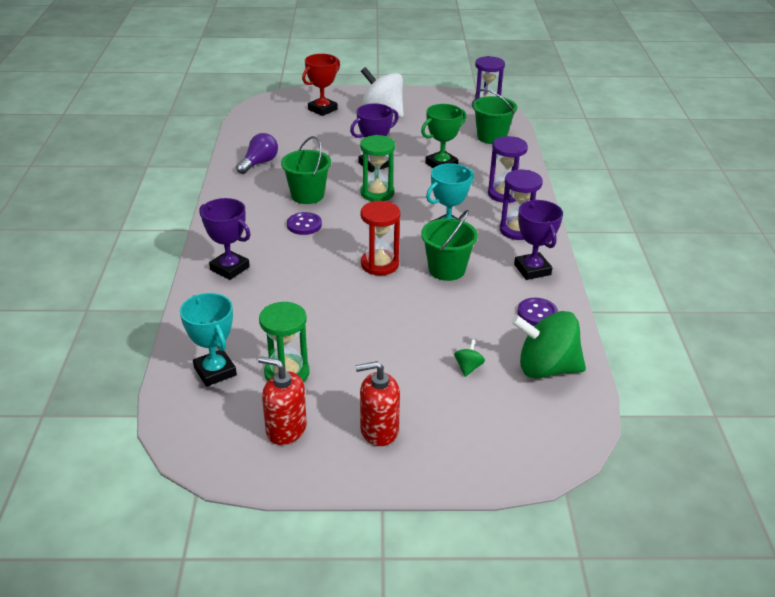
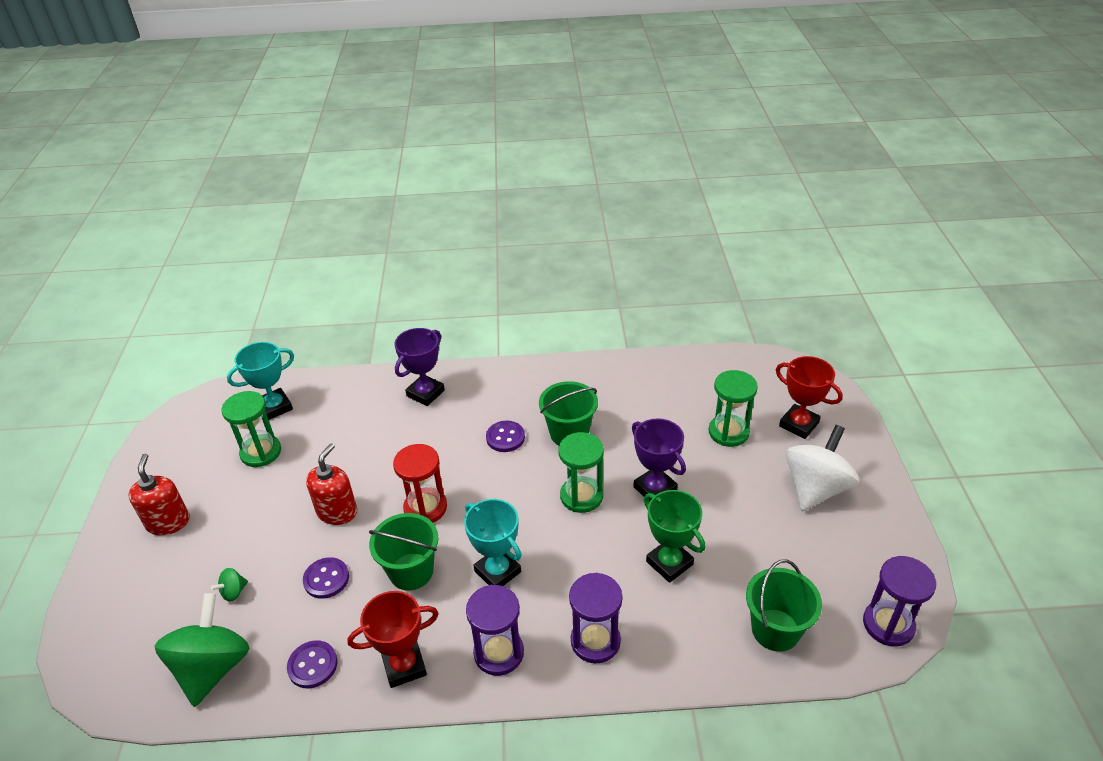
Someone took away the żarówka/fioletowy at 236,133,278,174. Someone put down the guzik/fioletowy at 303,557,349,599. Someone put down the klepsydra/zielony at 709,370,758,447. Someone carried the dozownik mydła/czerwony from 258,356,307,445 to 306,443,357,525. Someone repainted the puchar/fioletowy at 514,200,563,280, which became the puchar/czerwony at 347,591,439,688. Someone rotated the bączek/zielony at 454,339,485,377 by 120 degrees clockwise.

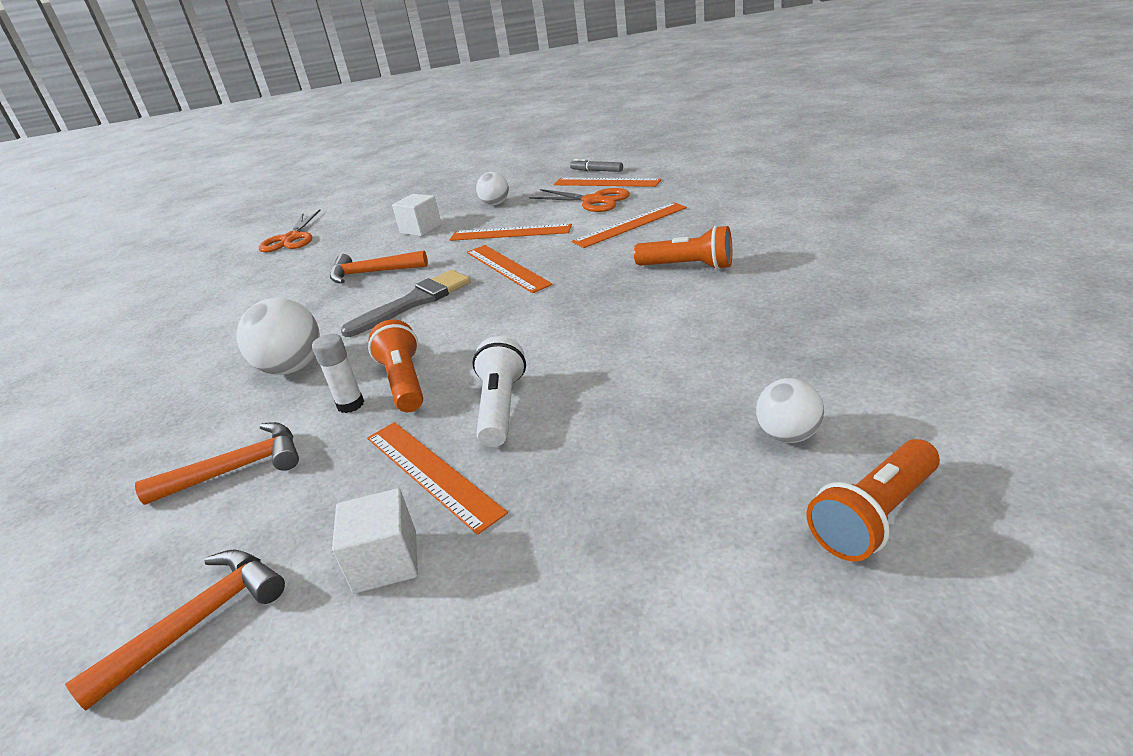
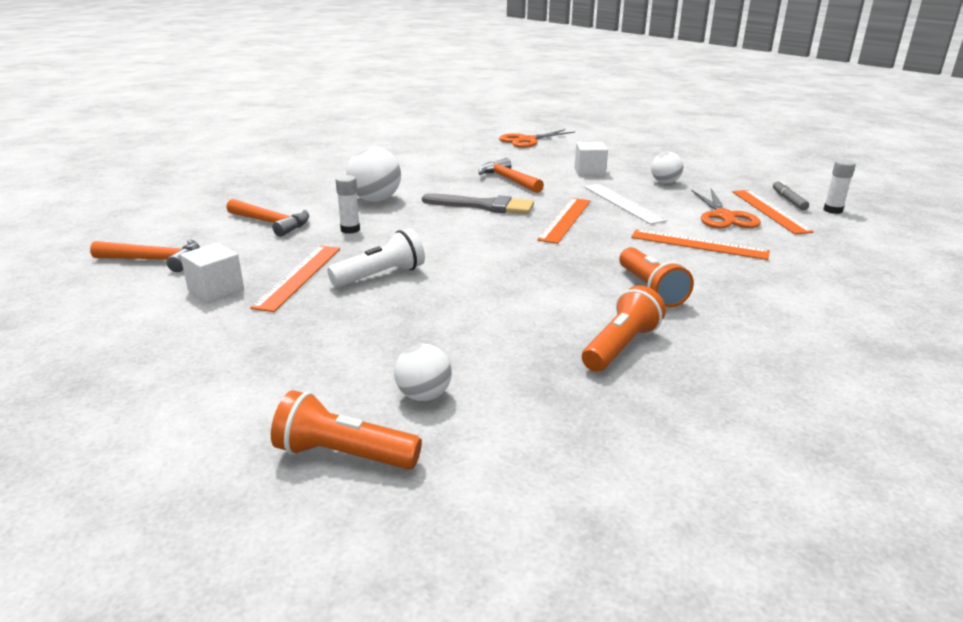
Someone put down the klej w sztyfcie/biały at 824,159,856,214. Someone carried the latarka/pomarańczowy from 368,320,423,412 to 582,285,666,372. Someone repainted the linijka/pomarańczowy at 450,224,572,241, which became the linijka/biały at 584,184,667,224.

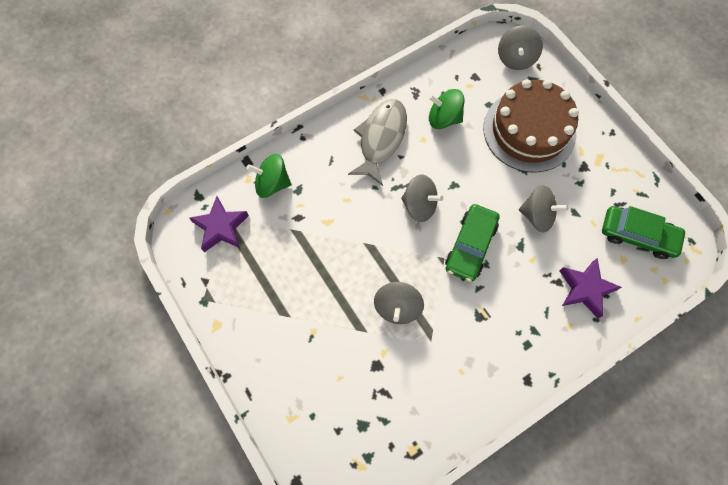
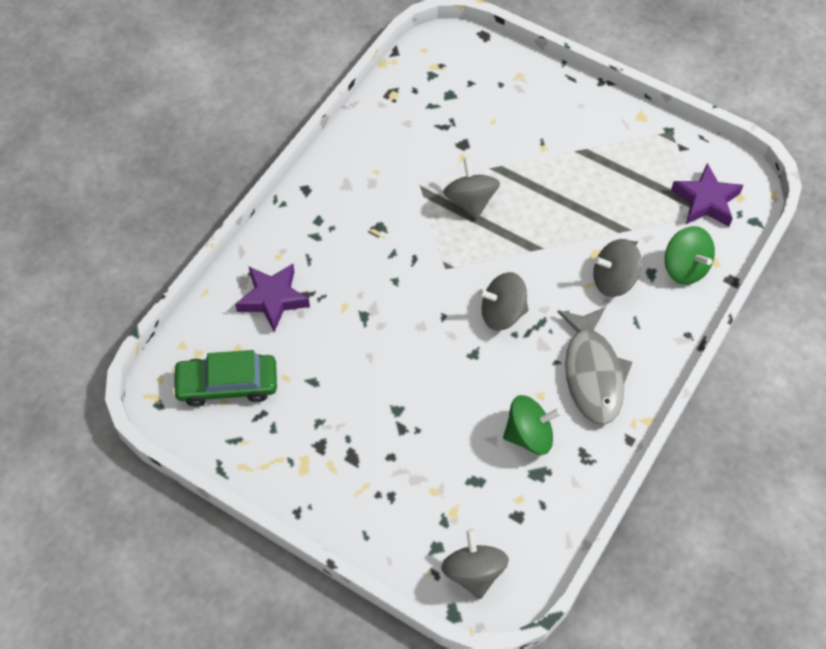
Someone took away the samochód/zielony at 445,204,500,282. Someone took away the tort/brązowy at 483,79,579,173. Someone carried the bączek/szary from 519,185,568,233 to 593,239,642,297. Someone rotated the bączek/zielony at 247,154,291,198 by 75 degrees clockwise.

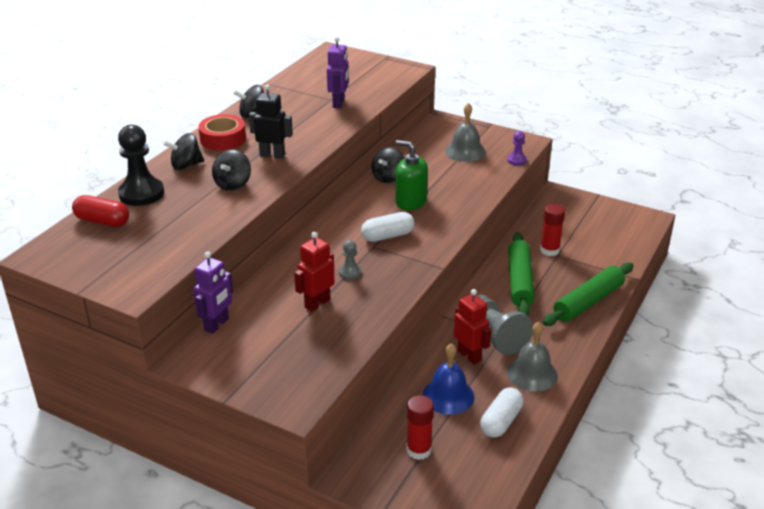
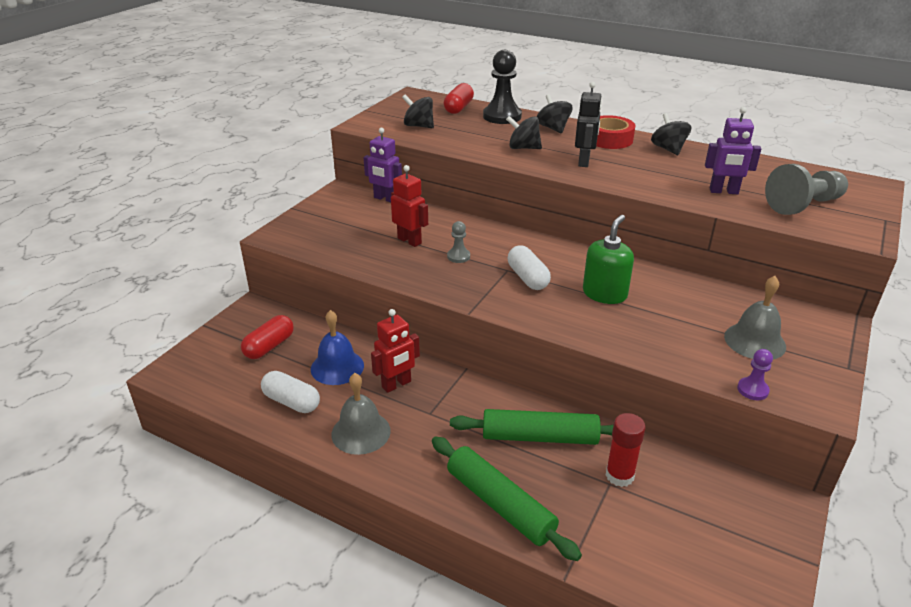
Someone carried the bączek/czarny from 372,147,404,183 to 402,94,434,128. Someone carried the pionek/szary from 477,294,533,355 to 765,164,848,215. Someone swapped the klej w sztyfcie/czerwony at 406,395,434,460 for the kapsułka/czerwony at 241,315,294,359.

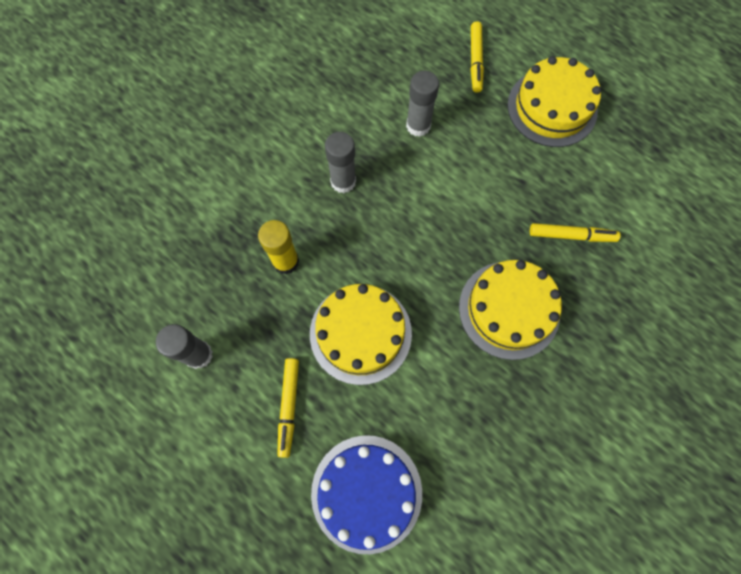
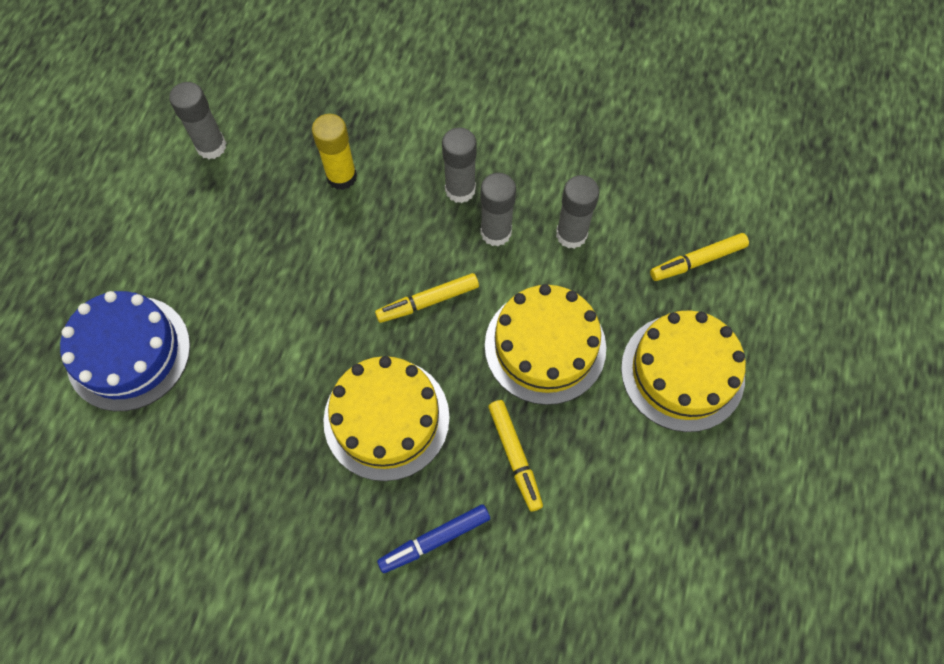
Someone put down the flamaster/niebieski at 377,504,490,573. Someone put down the klej w sztyfcie/szary at 480,173,516,246. Someone carried the flamaster/żółty from 277,358,299,458 to 375,273,479,323. Someone carried the tort/żółty from 310,284,412,385 to 485,284,606,405.

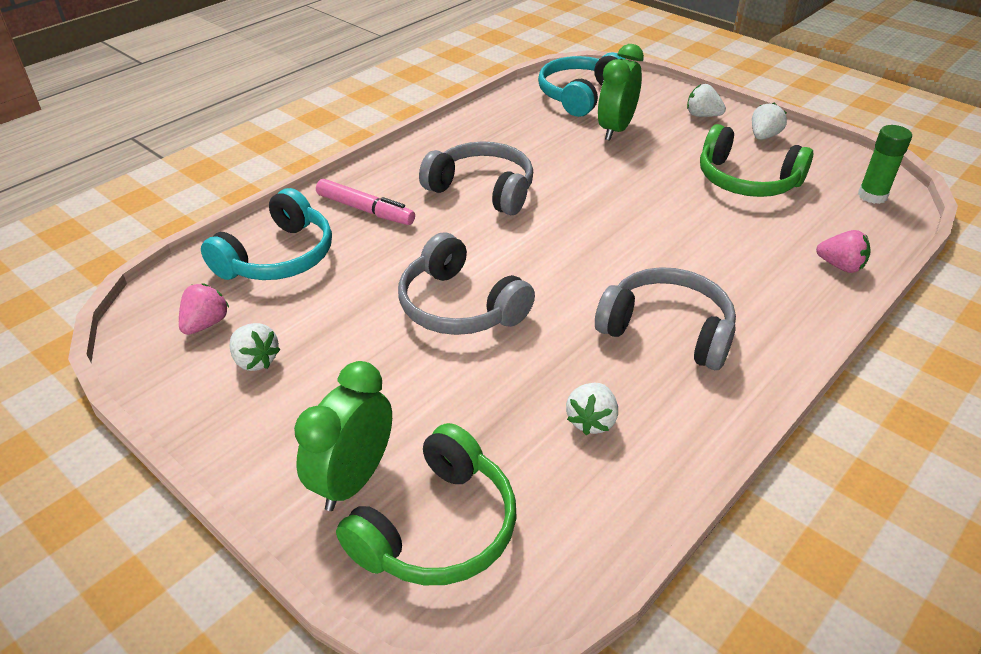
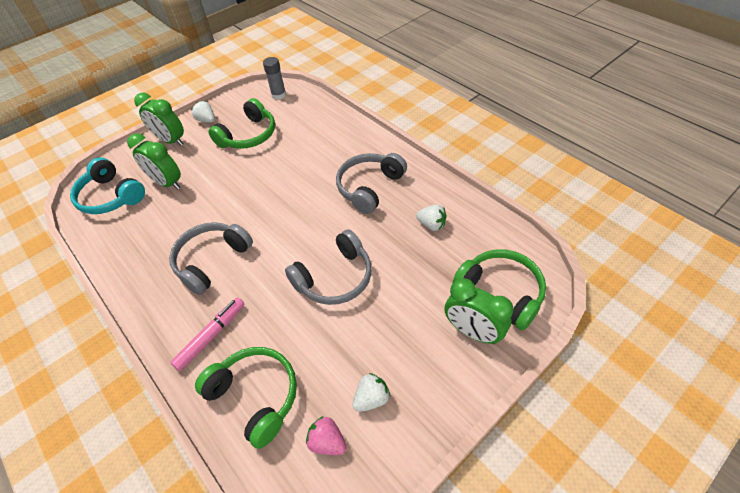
Someone took away the truskawka/różowy at 816,230,871,273. Someone swapped the truskawka/biały at 687,84,726,117 for the budzik/zielony at 134,93,184,146. Someone repainted the słuchawki/turkusowy at 201,188,332,280, which became the słuchawki/zielony at 195,347,297,449. Someone repainted the klej w sztyfcie/zielony at 858,125,912,204, which became the klej w sztyfcie/szary at 263,57,286,100.

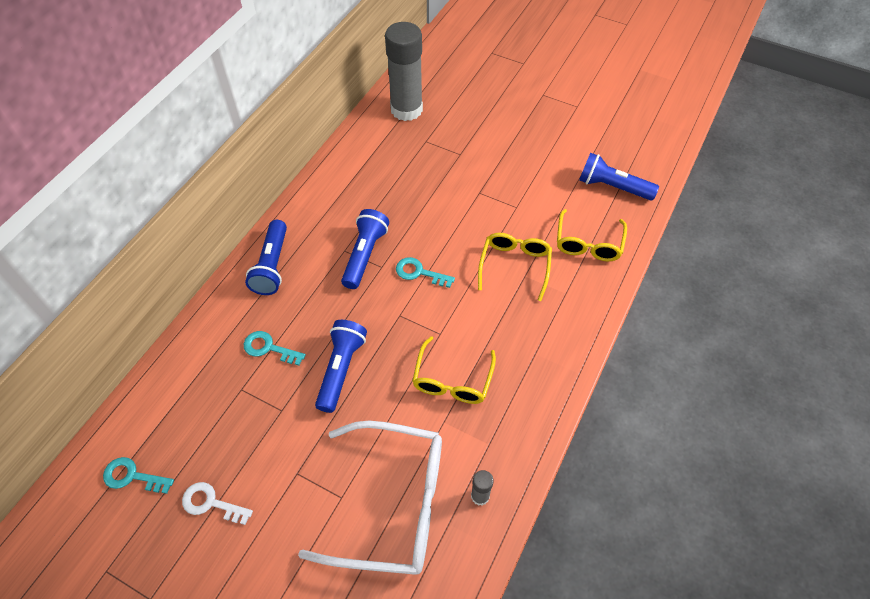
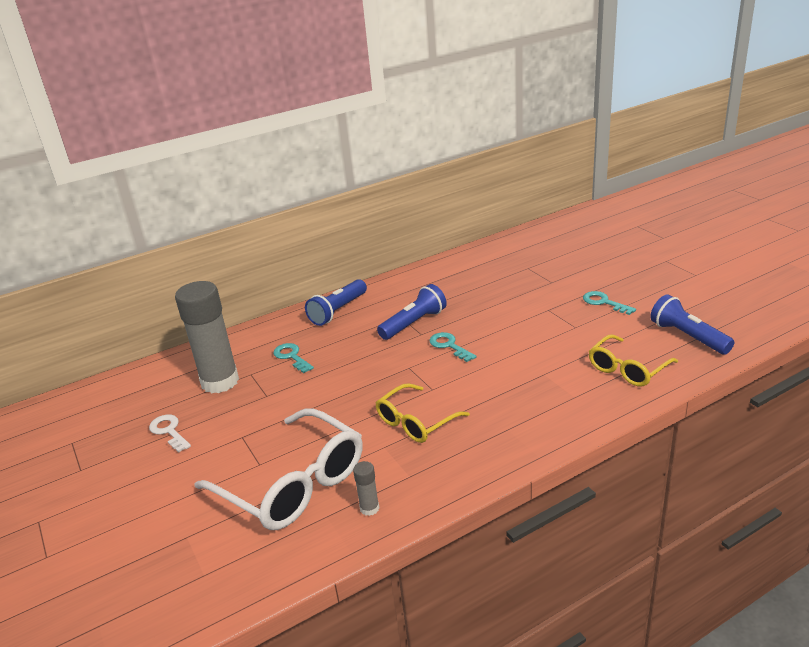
Someone took away the latarka/niebieski at 315,320,367,413. Someone took away the okulary/żółty at 478,233,552,301. Someone carried the klucz/turkusowy from 103,457,174,494 to 583,291,636,315. Someone carried the klej w sztyfcie/szary from 385,22,423,121 to 175,281,239,394.

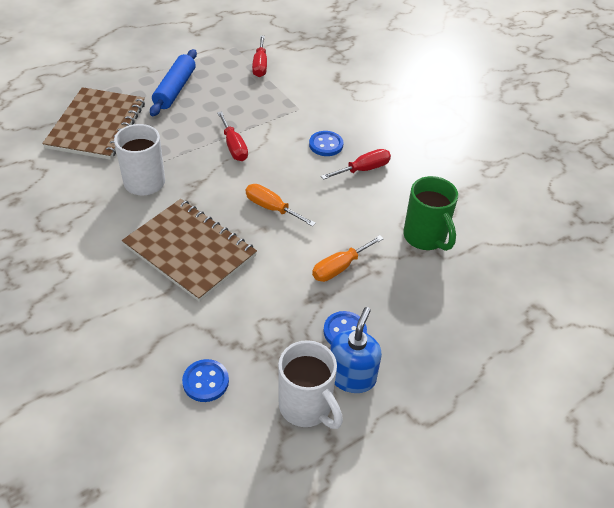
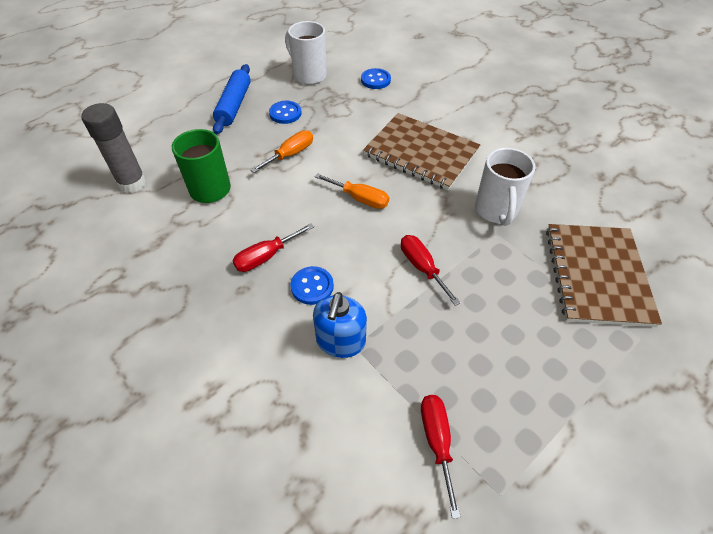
Someone put down the klej w sztyfcie/szary at 82,103,147,193. Someone carried the wałek do ciasta/niebieski from 150,49,197,116 to 213,64,251,134. Someone carried the dozownik mydła/niebieski from 330,307,382,393 to 313,292,367,358.

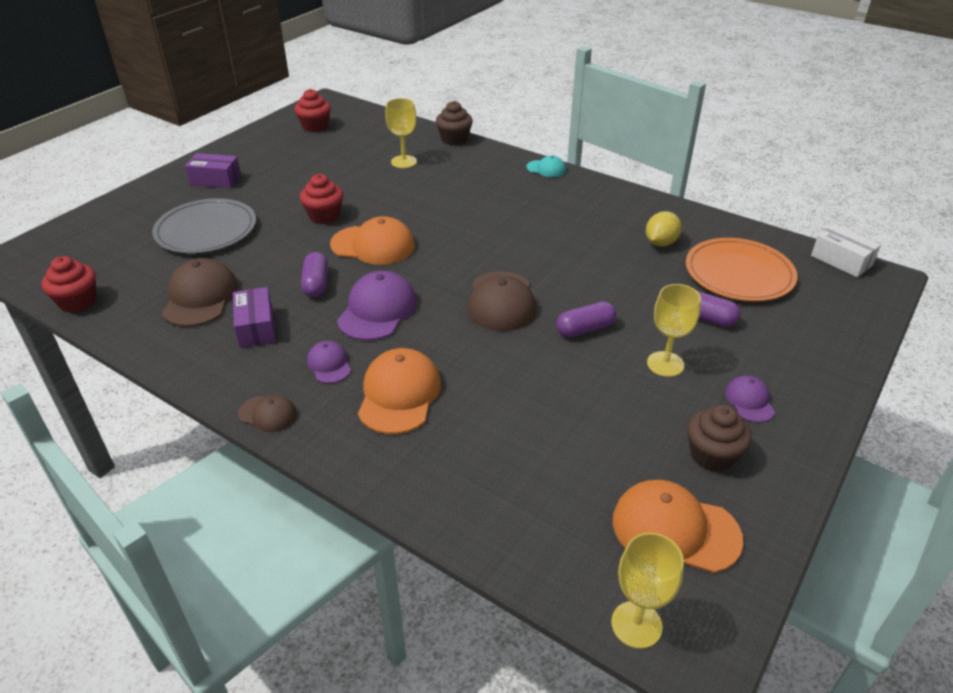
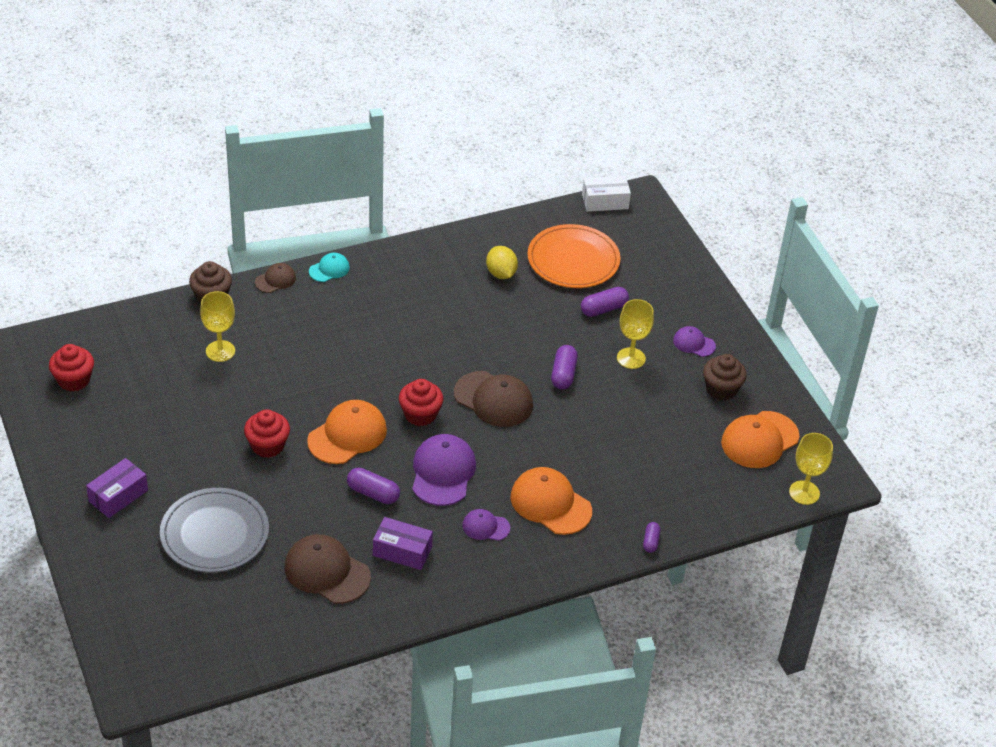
Someone put down the kapsułka/fioletowy at 643,522,660,553. Someone carried the muffinka/czerwony from 41,256,96,312 to 399,379,443,426. Someone carried the czapka/brązowy from 238,395,297,433 to 255,263,296,293. Someone rotated the czapka/fioletowy at 337,271,417,341 by 45 degrees clockwise.

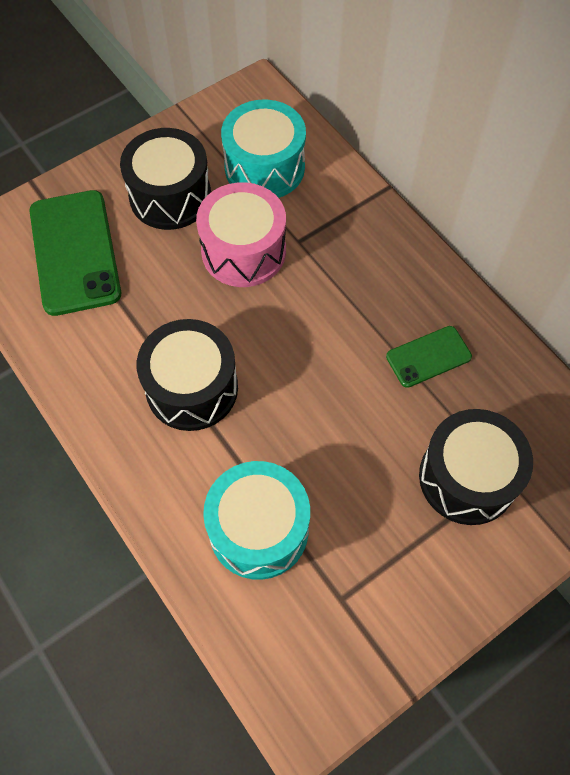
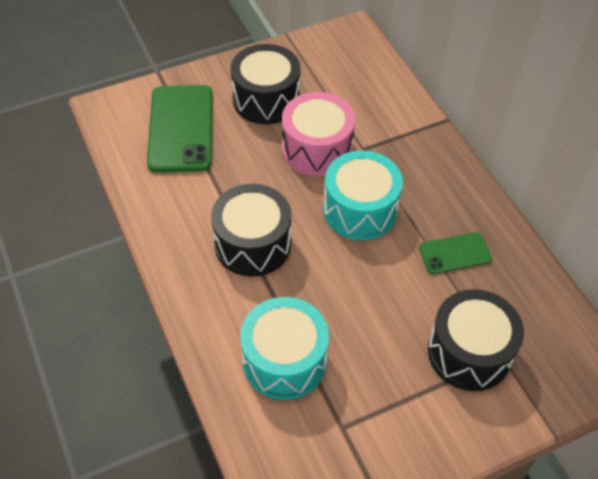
Someone carried the bęben/turkusowy from 221,100,306,198 to 323,151,403,240.

